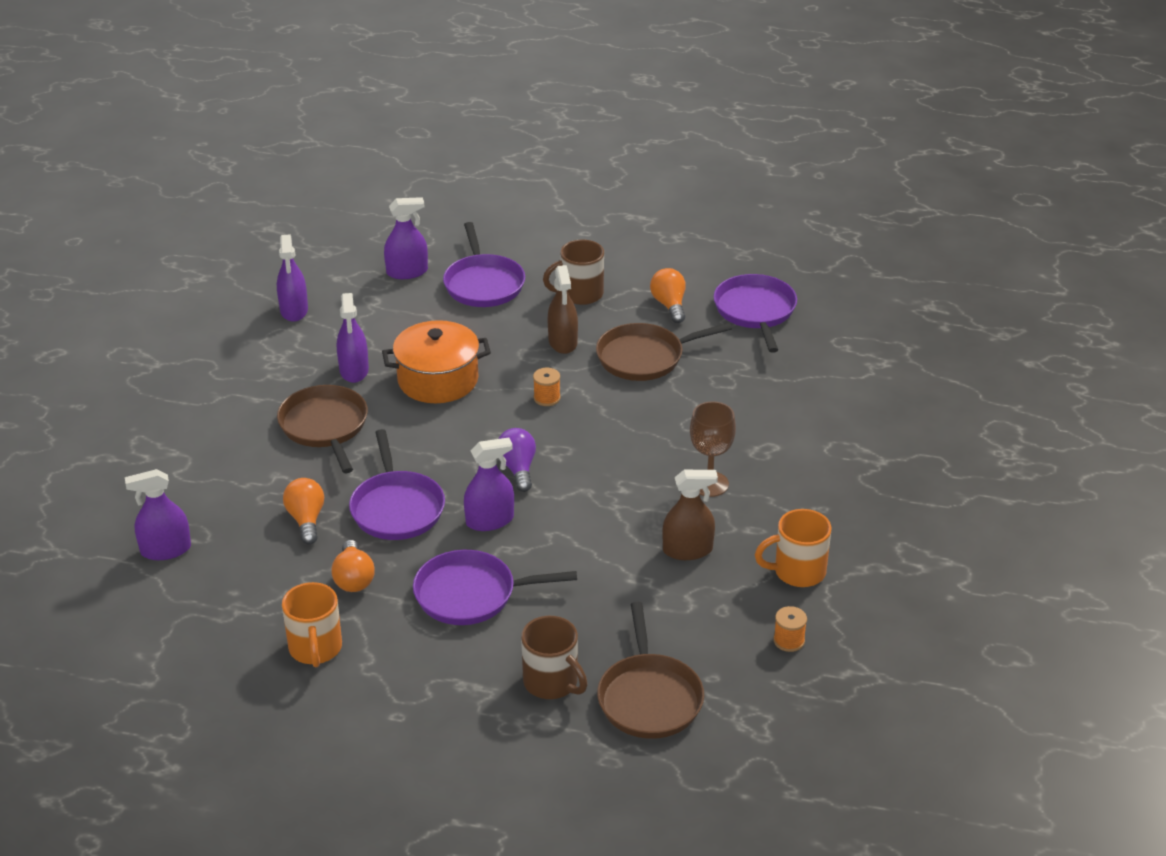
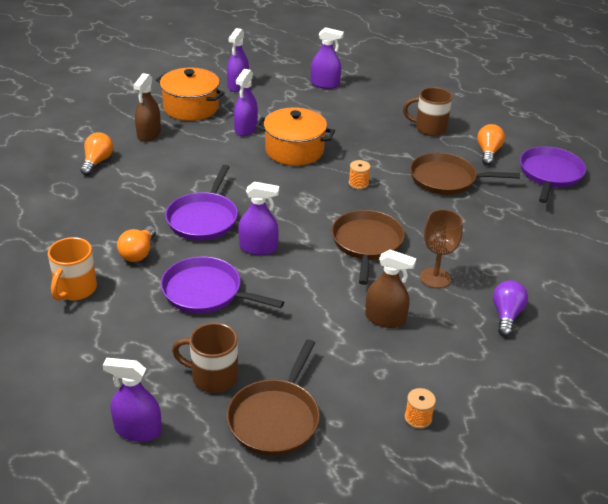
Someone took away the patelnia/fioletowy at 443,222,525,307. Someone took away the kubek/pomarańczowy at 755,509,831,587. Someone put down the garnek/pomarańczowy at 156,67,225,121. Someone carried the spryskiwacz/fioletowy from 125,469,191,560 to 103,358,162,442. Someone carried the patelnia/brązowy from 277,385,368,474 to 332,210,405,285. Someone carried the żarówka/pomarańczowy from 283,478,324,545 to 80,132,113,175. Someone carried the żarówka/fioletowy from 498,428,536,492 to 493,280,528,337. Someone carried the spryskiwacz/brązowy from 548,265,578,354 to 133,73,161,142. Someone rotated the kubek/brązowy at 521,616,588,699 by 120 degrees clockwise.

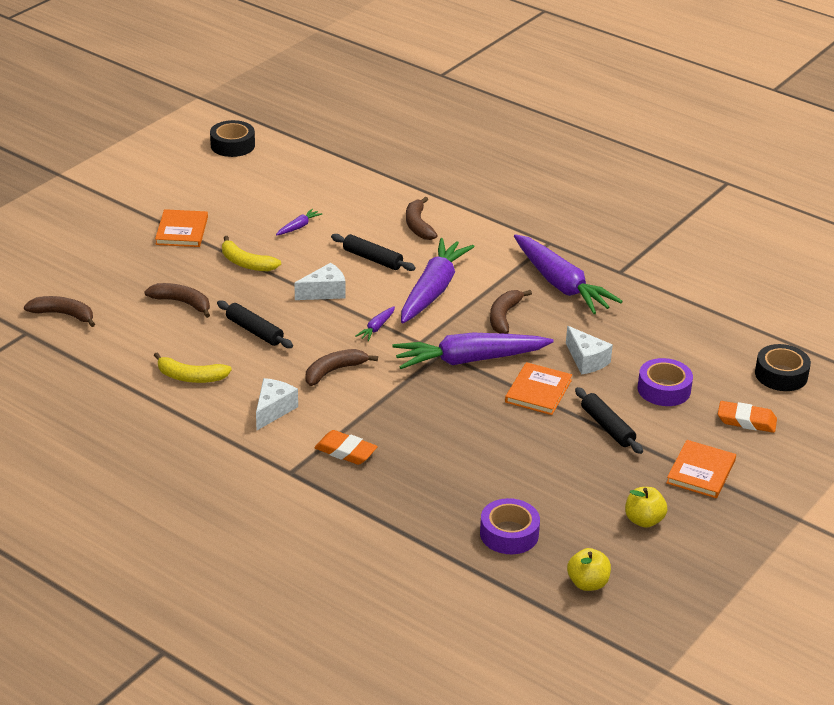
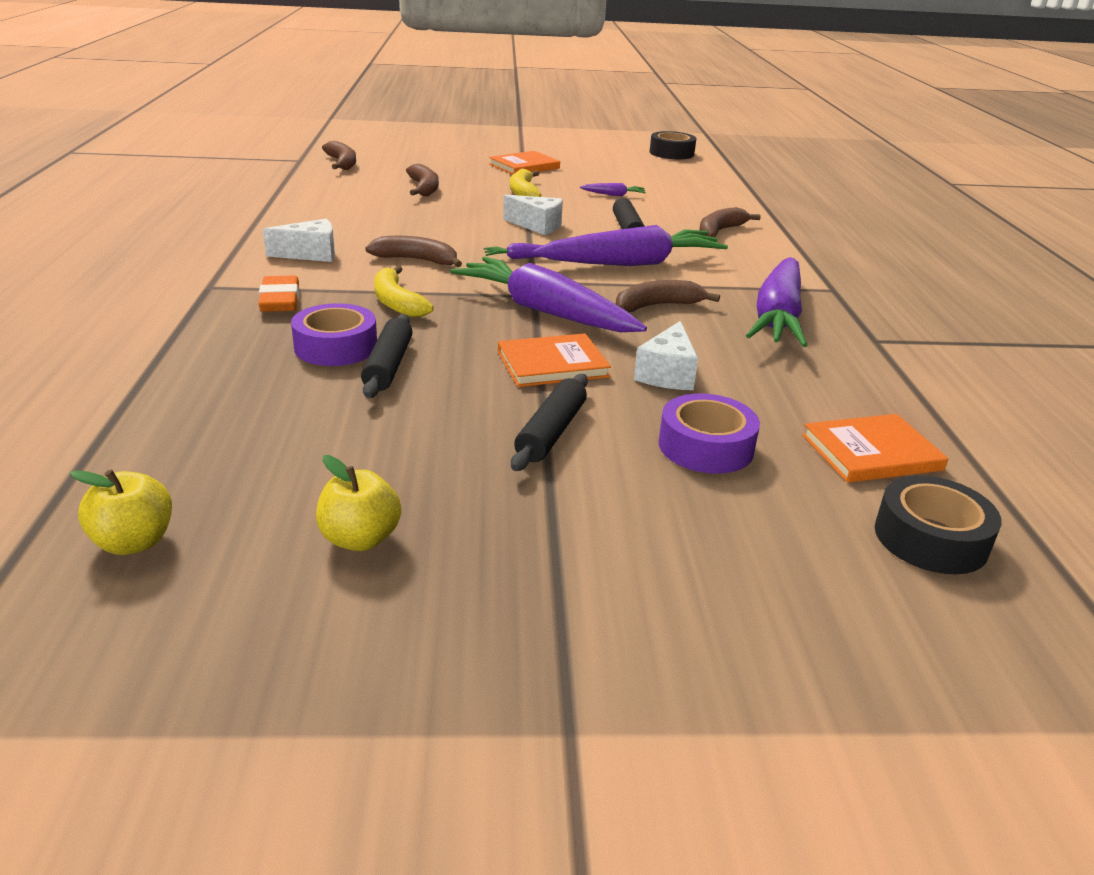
Someone took away the gumka do mazania/pomarańczowy at 718,401,777,433. Someone carried the banan/żółty from 154,353,232,383 to 374,266,434,318. Someone carried the wałek do ciasta/czarny from 217,300,293,348 to 361,314,413,398. Someone carried the taśma klejąca/fioletowy from 480,498,540,554 to 291,303,377,366. Someone carried the książka/pomarańczowy from 666,440,736,498 to 802,414,949,483.

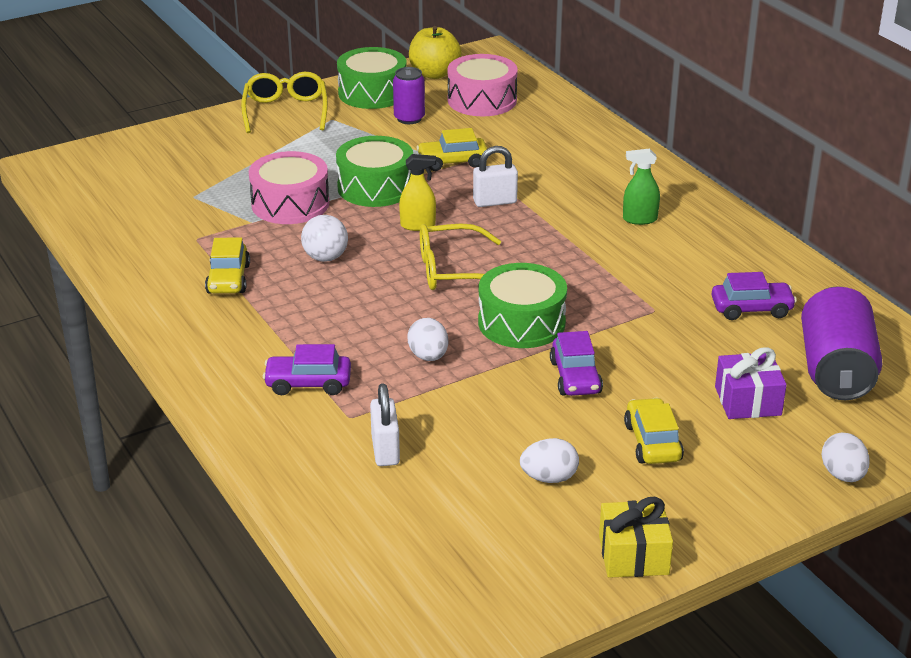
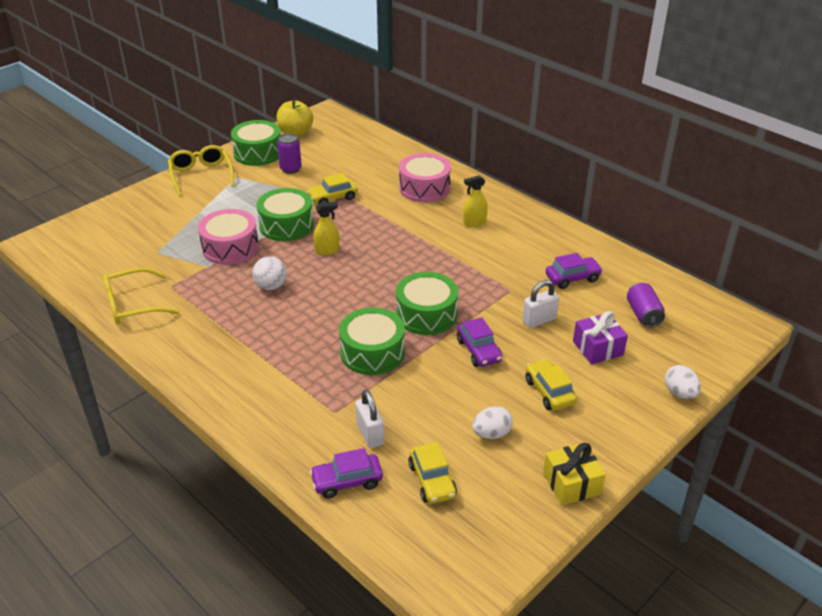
Someone carried the samochód/żółty from 205,237,250,294 to 408,442,457,504. Someone carried the samochód/fioletowy from 263,344,351,395 to 310,448,383,499. Someone carried the okulary/żółty from 420,224,501,290 to 103,268,180,325. Someone carried the bęben/różowy from 447,54,518,116 to 399,153,451,202. Someone carried the kłódka/biały from 473,146,518,207 to 522,280,559,328. Someone swapped the jajko/biały at 408,318,448,361 for the bęben/zielony at 339,307,405,375. Someone repainted the spryskiwacz/zielony at 623,148,660,225, which became the spryskiwacz/żółty at 463,175,488,227. Someone scaled the puszka/fioletowy at 801,286,882,400 by 0.57.

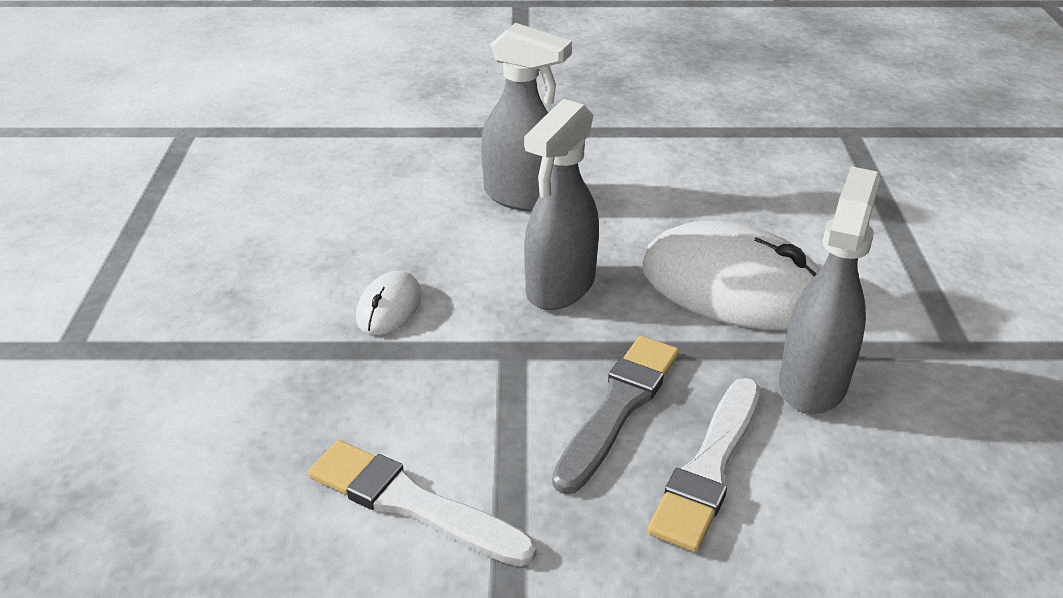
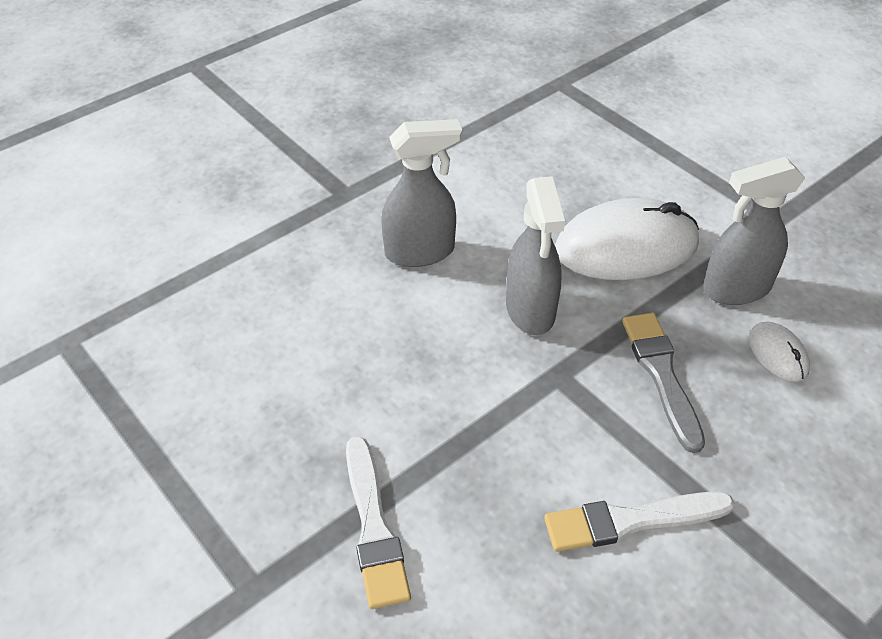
Someone carried the myszka/biały from 356,271,422,335 to 749,321,810,382. Someone carried the pędzel/biały from 647,378,760,552 to 346,436,411,609. Someone rotated the spryskiwacz/szary at 779,166,881,414 by 90 degrees counterclockwise.

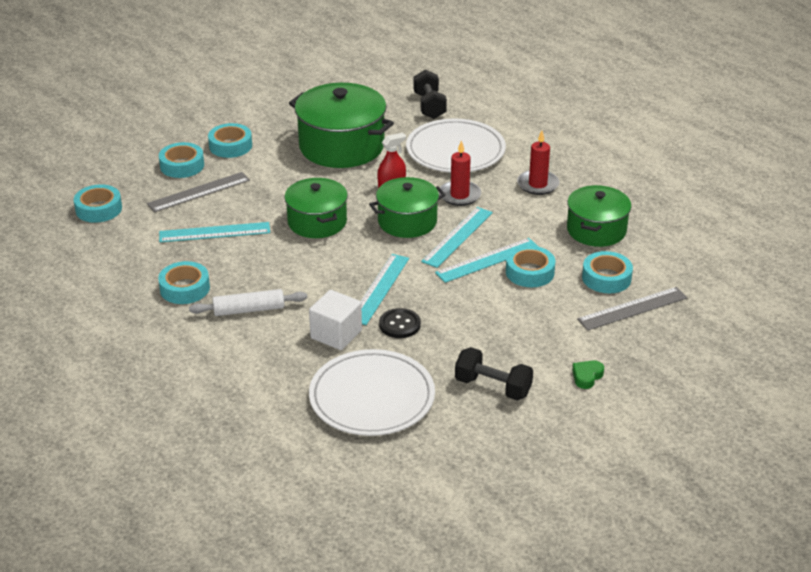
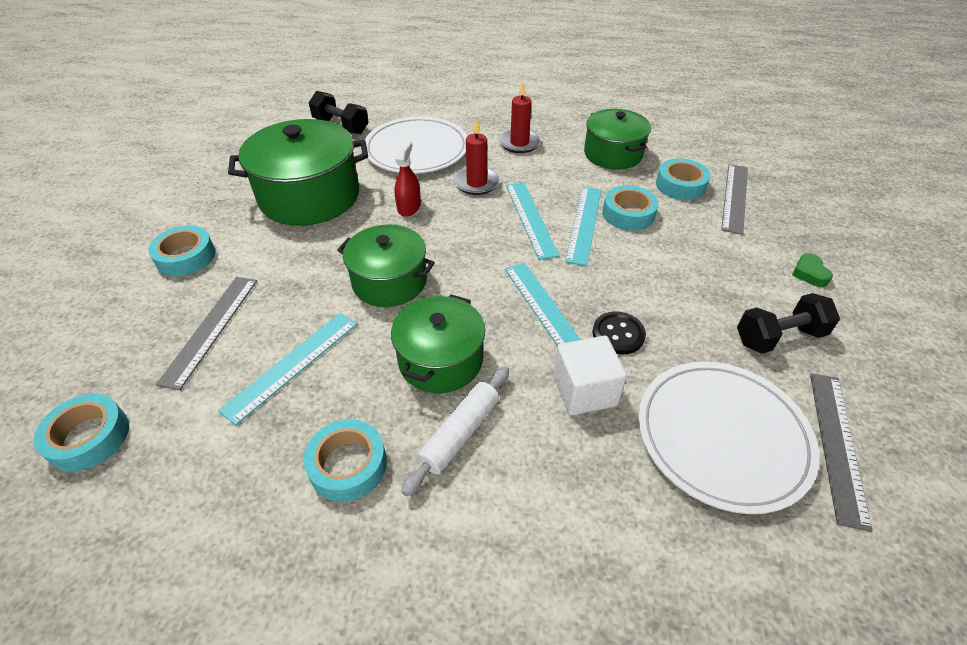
Someone took away the taśma klejąca/turkusowy at 159,142,204,178. Someone put down the linijka/szary at 810,373,872,532. Someone carried the garnek/zielony from 369,177,445,238 to 391,294,485,393.

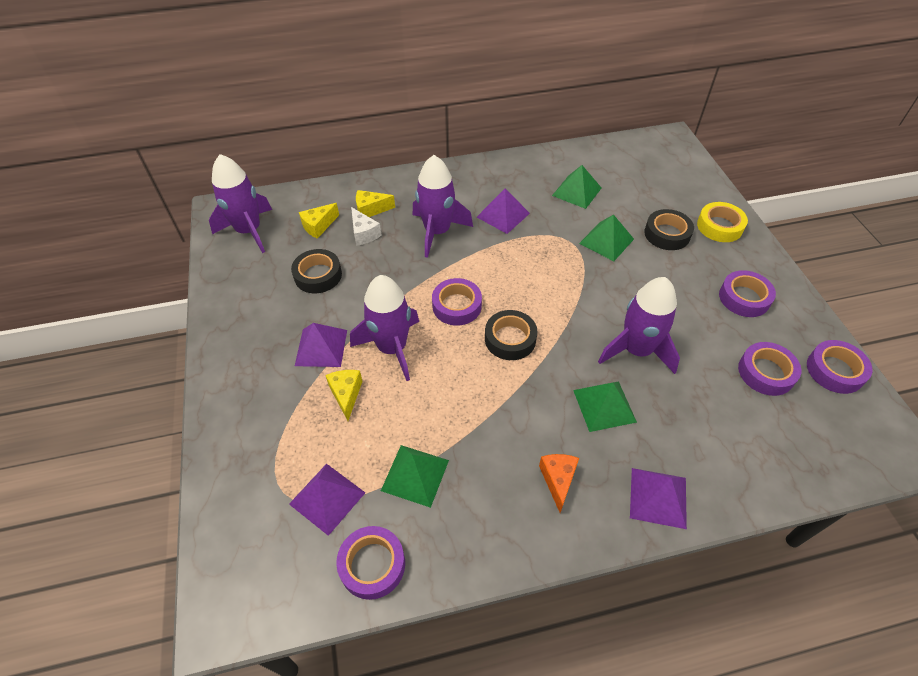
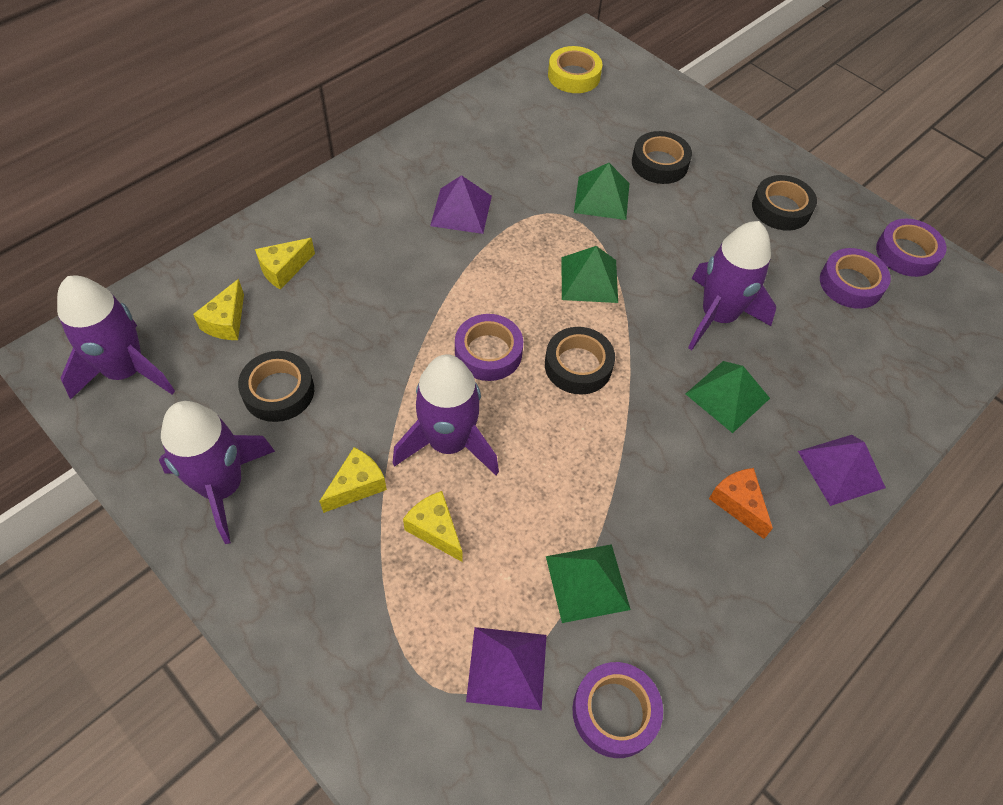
Someone took away the ser/biały at 351,207,382,246. Someone carried the rakieta/fioletowy from 413,155,473,258 to 159,401,275,544. Someone carried the piramida/zielony from 552,165,601,209 to 562,246,618,303. Someone carried the taśma klejąca/żółty from 697,202,748,242 to 548,46,602,93. Someone swapped the piramida/fioletowy at 295,323,347,367 for the ser/żółty at 319,447,387,513. Someone repainted the taśma klejąca/fioletowy at 719,270,776,317, which became the taśma klejąca/czarny at 752,175,817,231.

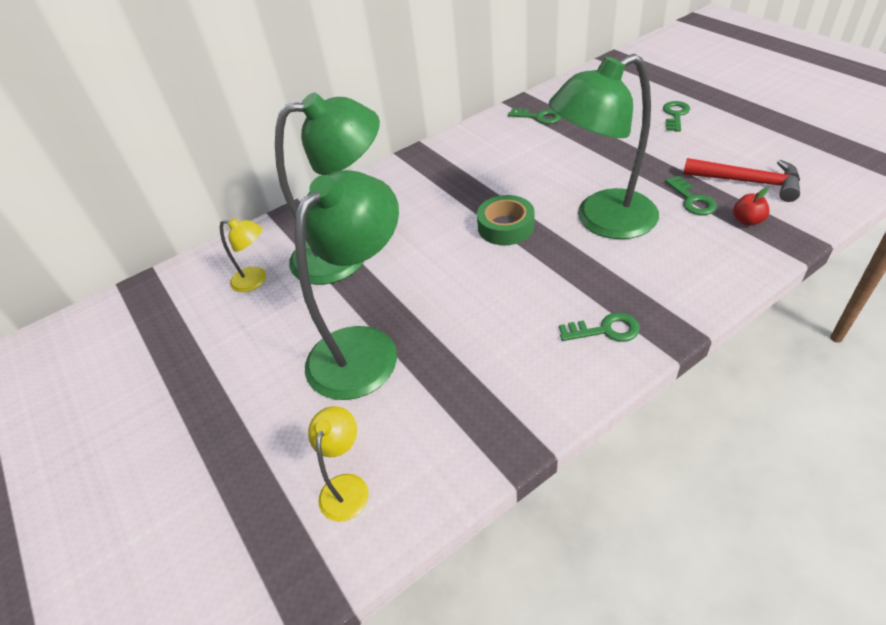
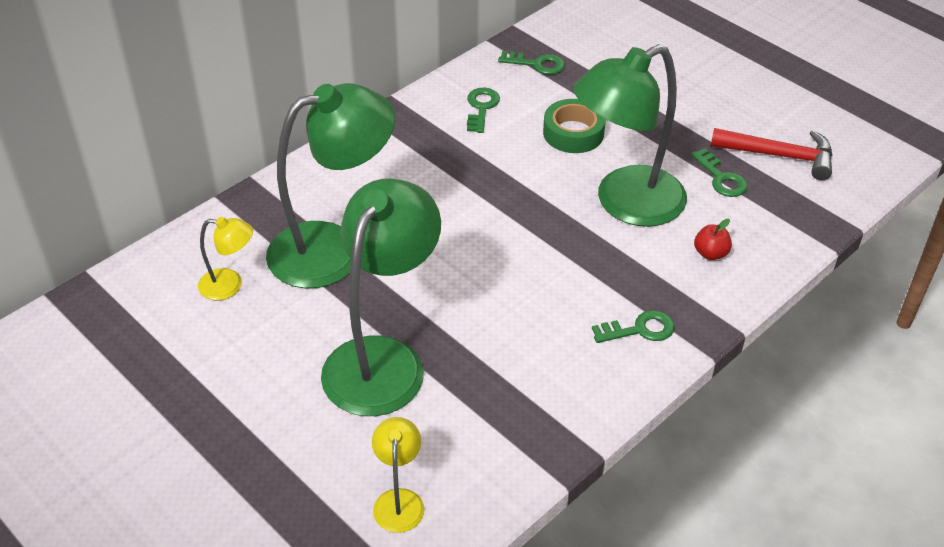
Someone carried the taśma klejąca/zielony from 477,195,535,245 to 543,99,606,153. Someone carried the klucz/zielony from 663,101,690,131 to 467,88,500,133. Someone carried the jabłko/czerwony from 733,188,770,226 to 694,219,732,260.

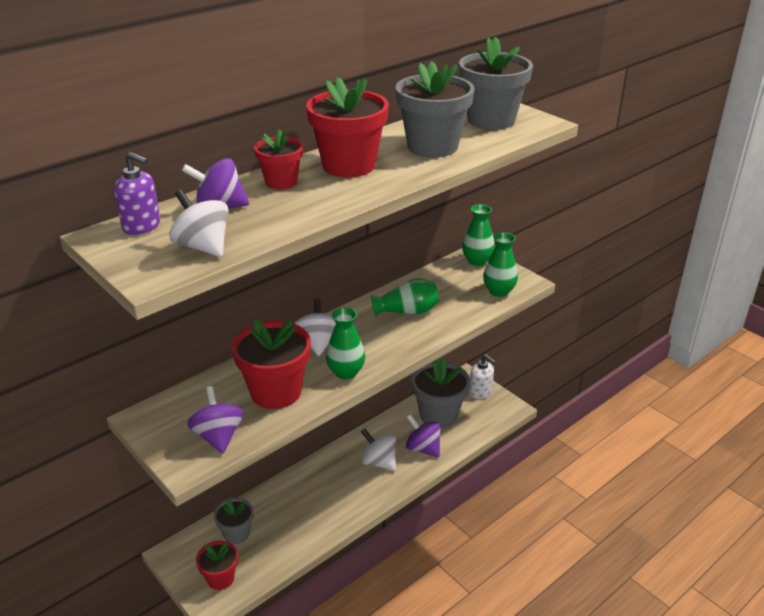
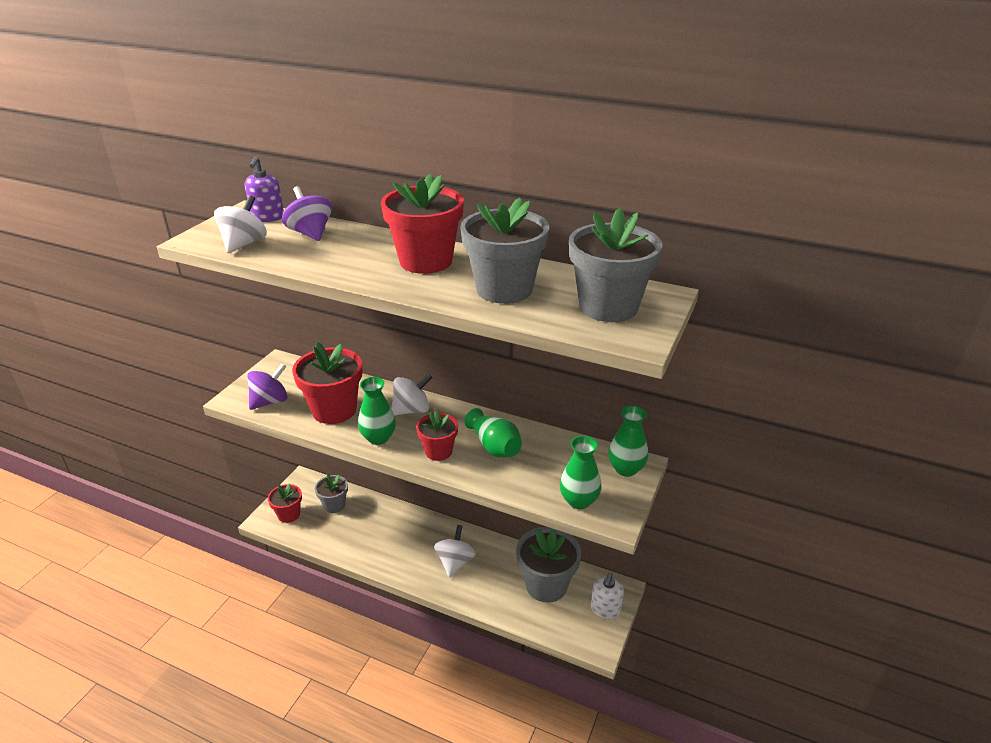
Someone took away the bączek/fioletowy at 406,414,441,457. Someone carried the doniczka/czerwony from 254,129,303,189 to 416,410,458,461.

